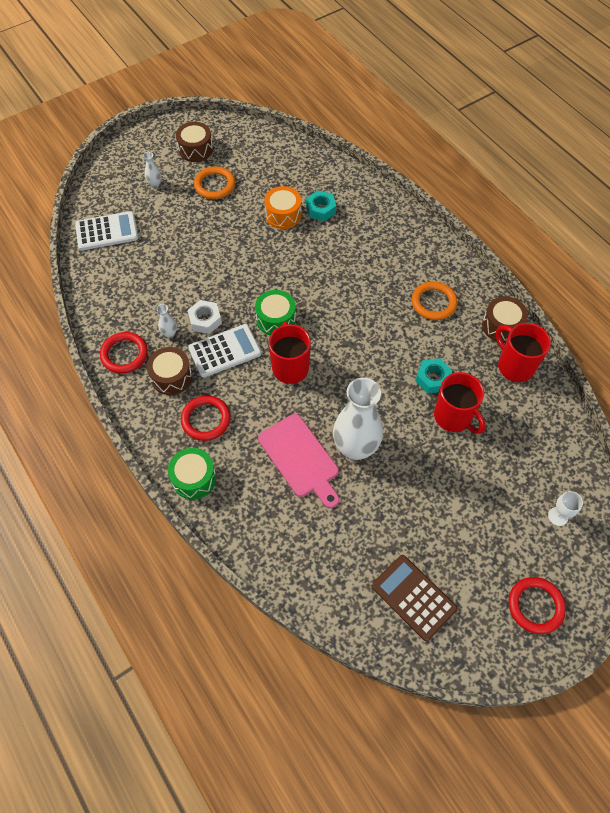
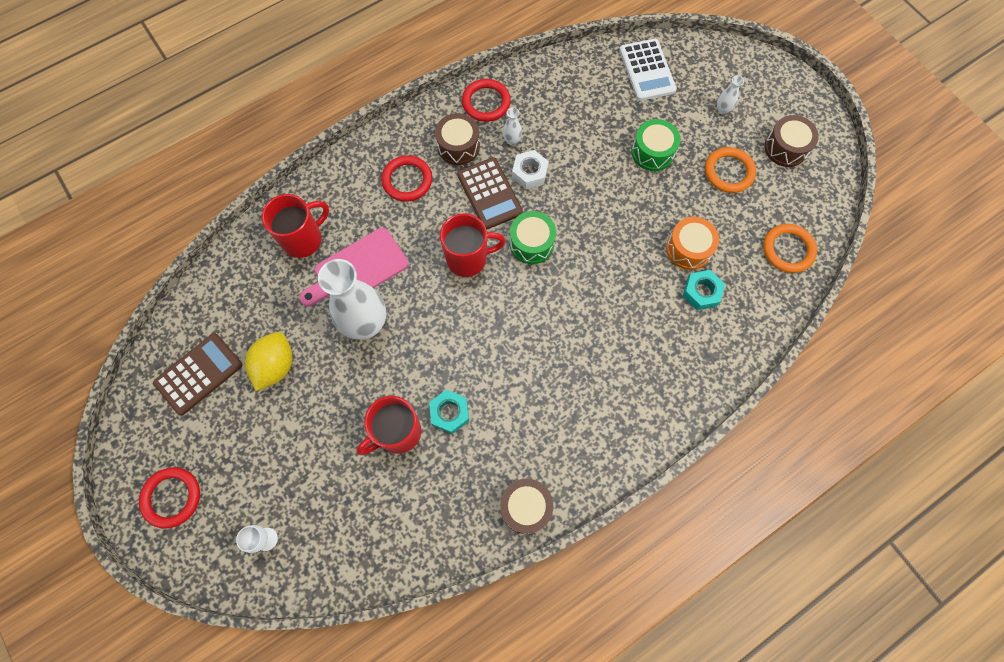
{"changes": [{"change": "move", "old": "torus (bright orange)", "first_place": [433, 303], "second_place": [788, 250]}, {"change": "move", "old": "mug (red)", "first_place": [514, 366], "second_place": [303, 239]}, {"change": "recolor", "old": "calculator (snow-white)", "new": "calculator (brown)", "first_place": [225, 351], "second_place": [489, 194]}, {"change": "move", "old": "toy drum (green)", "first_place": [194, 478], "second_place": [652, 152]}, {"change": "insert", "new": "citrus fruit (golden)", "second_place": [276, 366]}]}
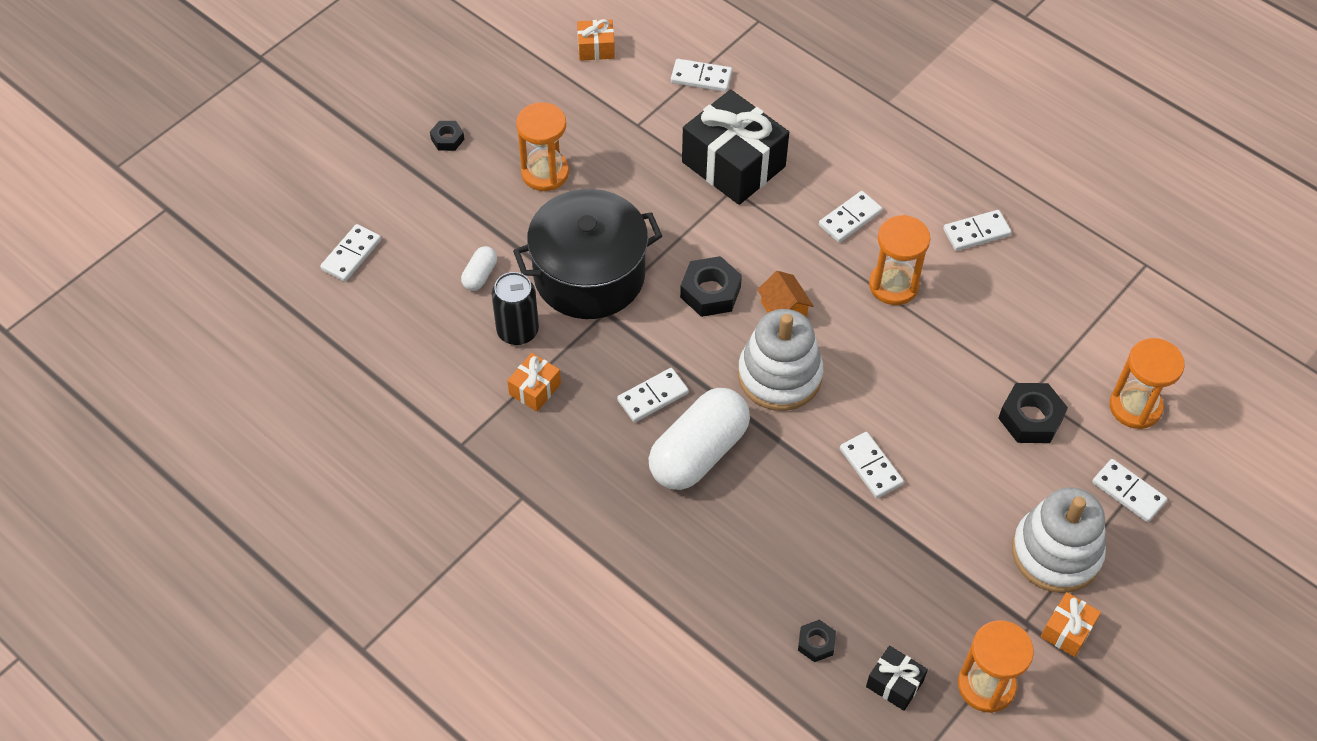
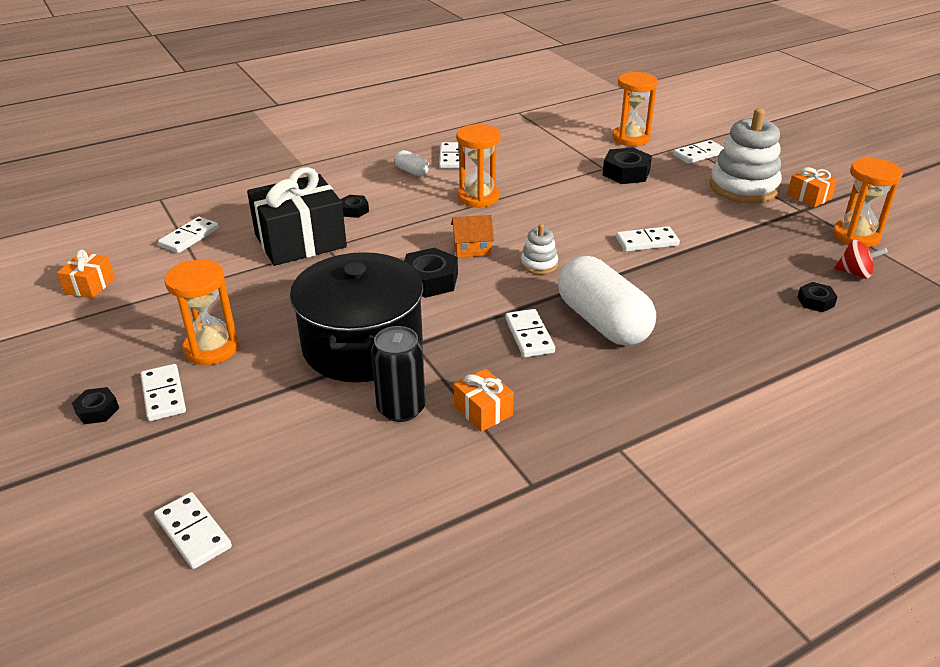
{"changes": [{"change": "move", "old": "domino (snow-white)", "first_place": [850, 218], "second_place": [163, 395]}, {"change": "move", "old": "capsule (snow-white)", "first_place": [480, 275], "second_place": [412, 171]}, {"change": "resize", "old": "ring stacker (snow-white)", "first_place": [779, 376], "second_place": [539, 264], "factor": 0.49}, {"change": "replace", "old": "gift (jet-black)", "new": "whirligig (red)", "first_place": [894, 683], "second_place": [855, 273]}, {"change": "insert", "new": "hex nut (jet-black)", "second_place": [354, 210]}]}
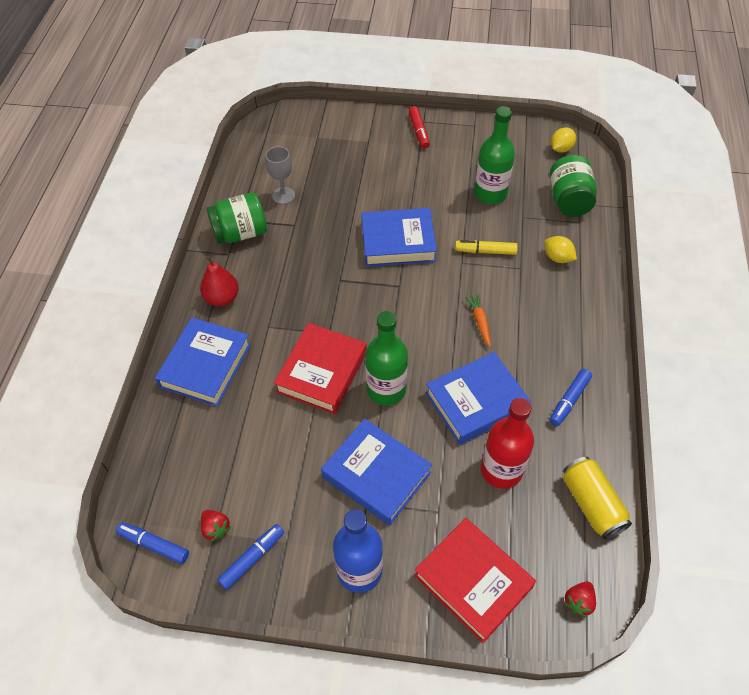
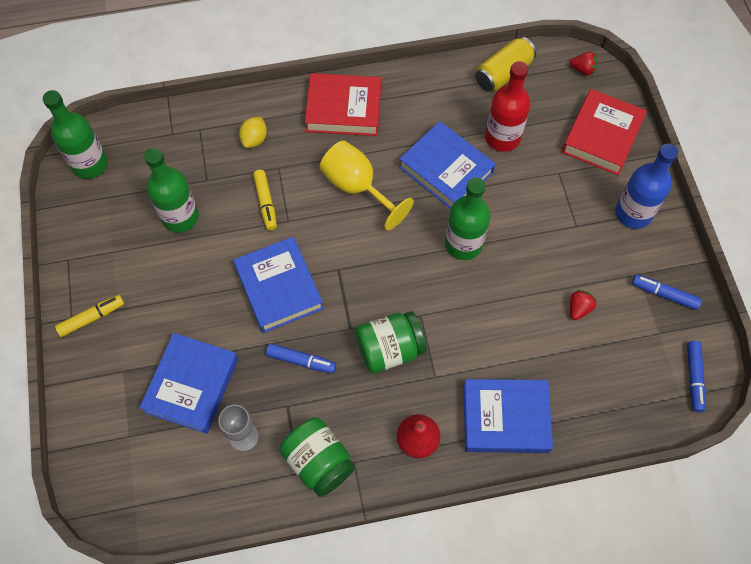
{"changes": [{"change": "recolor", "old": "marker pen (red)", "new": "marker pen (golden)", "first_place": [419, 131], "second_place": [92, 318]}, {"change": "replace", "old": "citrus fruit (golden)", "new": "drink bottle (green)", "first_place": [561, 149], "second_place": [90, 164]}, {"change": "move", "old": "jam jar (green)", "first_place": [569, 200], "second_place": [389, 349]}, {"change": "replace", "old": "carrot (bright orange)", "new": "chalice (golden)", "first_place": [479, 322], "second_place": [357, 187]}, {"change": "move", "old": "hardback (red)", "first_place": [322, 372], "second_place": [344, 109]}, {"change": "move", "old": "marker pen (royal blue)", "first_place": [569, 400], "second_place": [301, 361]}, {"change": "move", "old": "hardback (royal blue)", "first_place": [376, 475], "second_place": [192, 385]}, {"change": "move", "old": "berry (red)", "first_place": [216, 528], "second_place": [579, 308]}]}
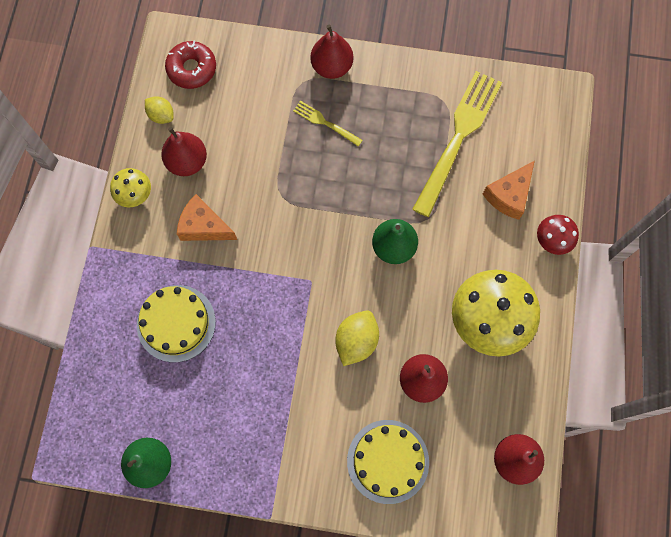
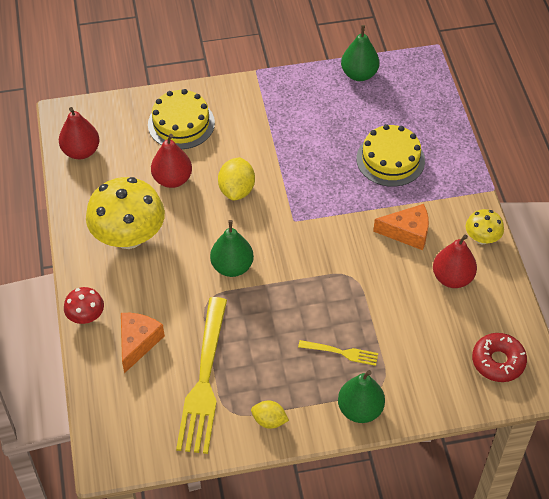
{"changes": [{"change": "recolor", "old": "toy pear (red)", "new": "toy pear (green)", "first_place": [332, 66], "second_place": [360, 409]}, {"change": "move", "old": "citrus fruit (golden)", "first_place": [161, 115], "second_place": [269, 420]}]}
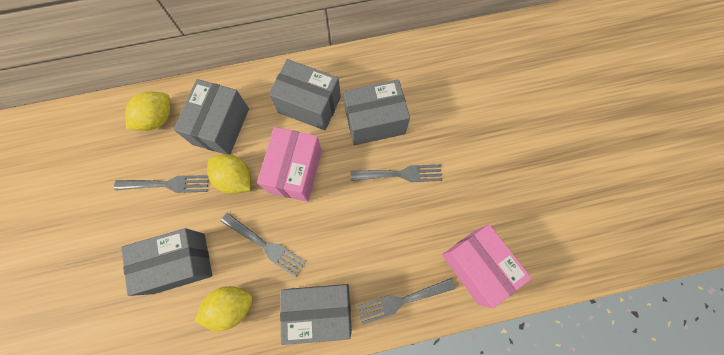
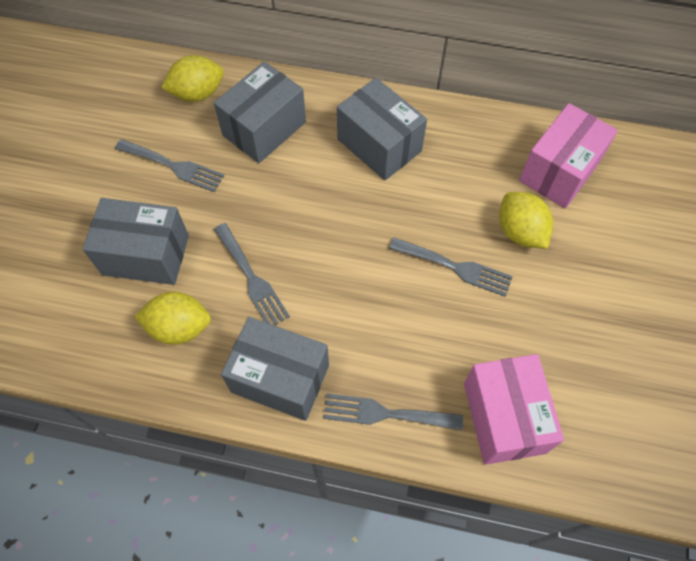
{"changes": [{"change": "delete", "old": "package (gray)", "first_place": [374, 121]}, {"change": "move", "old": "package (rosy)", "first_place": [295, 171], "second_place": [559, 171]}, {"change": "move", "old": "citrus fruit (golden)", "first_place": [235, 179], "second_place": [520, 232]}]}
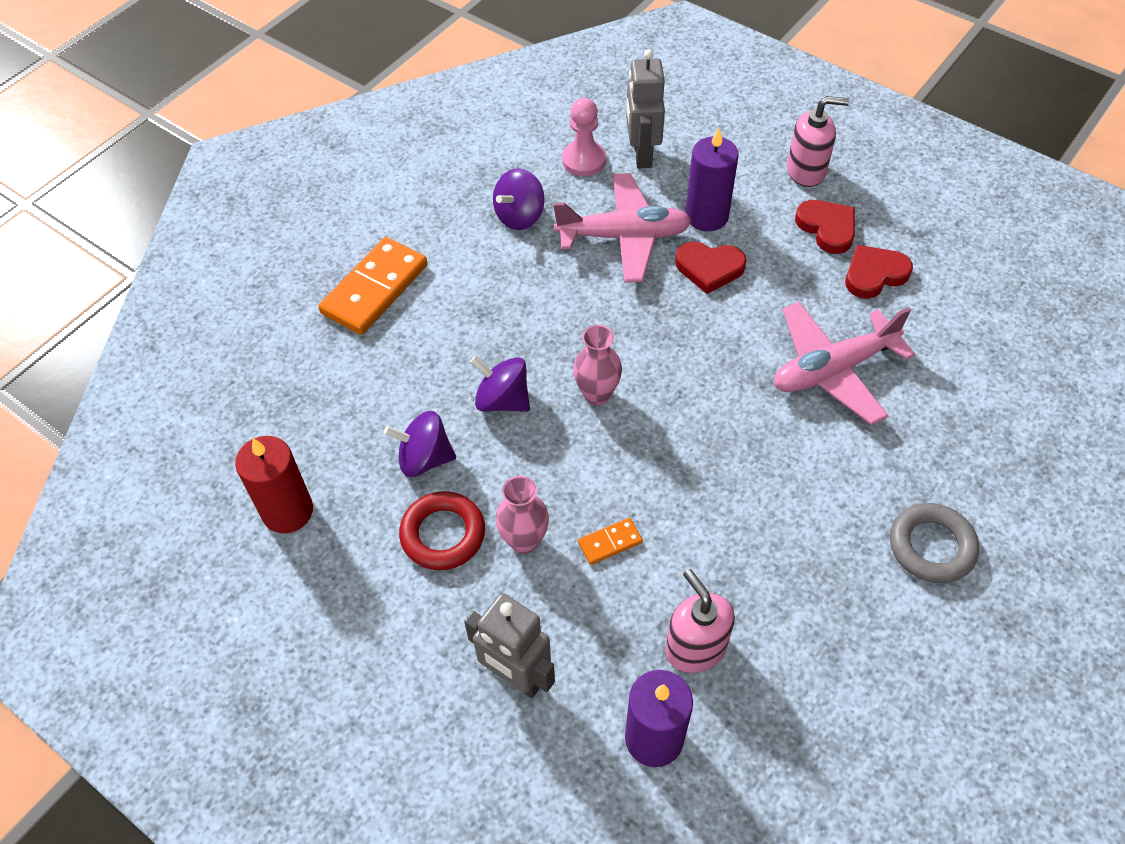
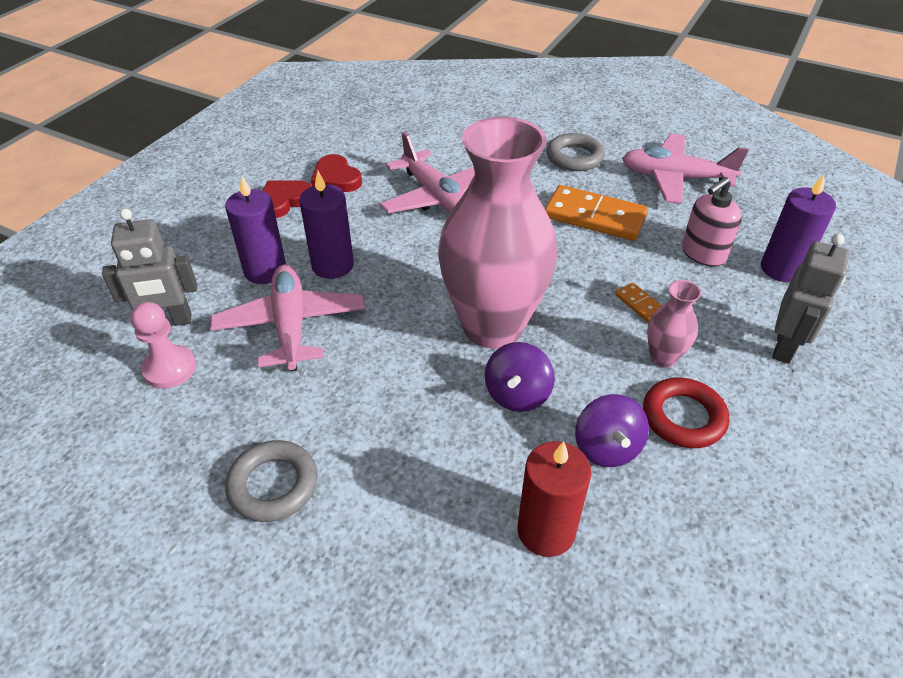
{"changes": [{"change": "delete", "old": "pump bottle (rosy)", "first_place": [806, 171]}, {"change": "delete", "old": "whirligig (royal purple)", "first_place": [519, 216]}, {"change": "move", "old": "domino (bright orange)", "first_place": [374, 289], "second_place": [594, 217]}, {"change": "replace", "old": "heart shape (red)", "new": "pillar candle (royal purple)", "first_place": [709, 268], "second_place": [332, 265]}, {"change": "resize", "old": "flower vase (rosy)", "first_place": [597, 394], "second_place": [492, 326], "factor": 2.4}, {"change": "move", "old": "pillar candle (red)", "first_place": [287, 511], "second_place": [546, 531]}, {"change": "insert", "new": "plane (rosy)", "second_place": [675, 178]}, {"change": "insert", "new": "torus (gray)", "second_place": [273, 485]}]}
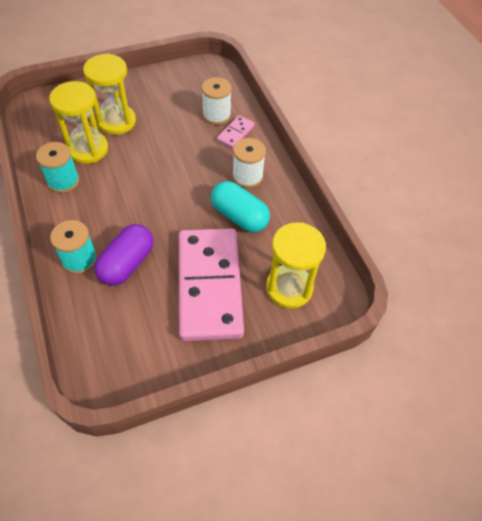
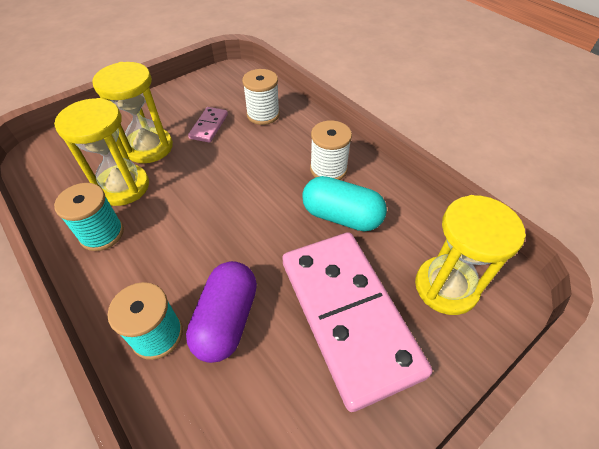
{"changes": [{"change": "move", "old": "domino (rosy)", "first_place": [235, 133], "second_place": [209, 126]}]}
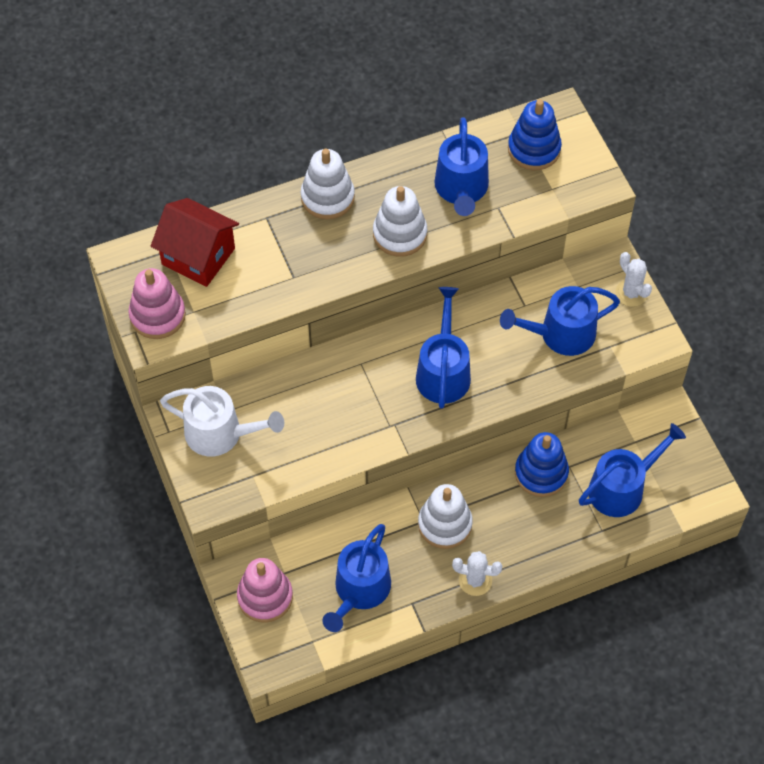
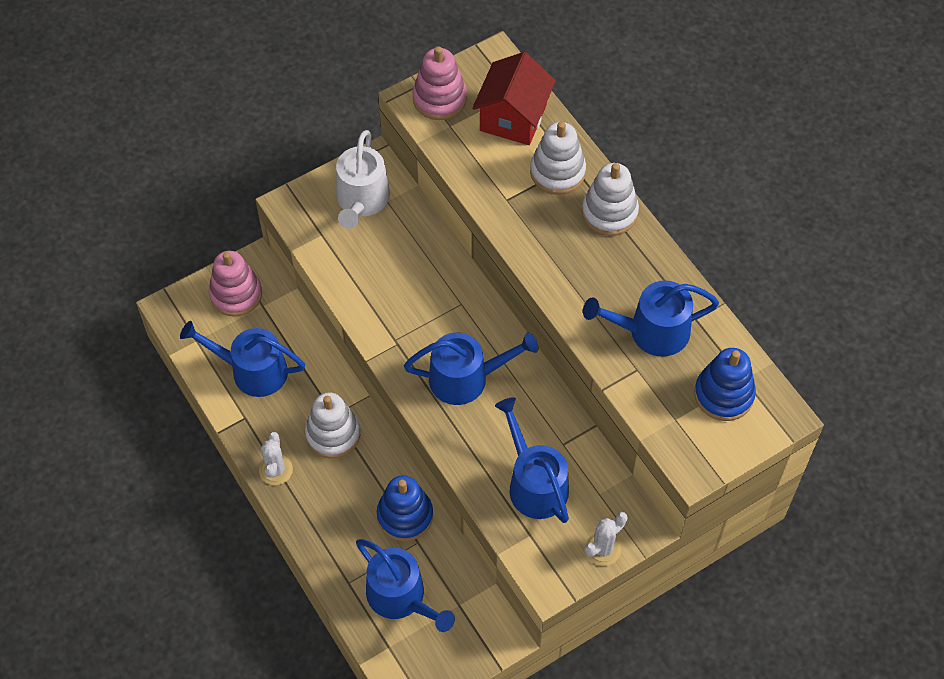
{"changes": [{"change": "move", "old": "ring stacker (snow-white)", "first_place": [400, 234], "second_place": [557, 172]}]}
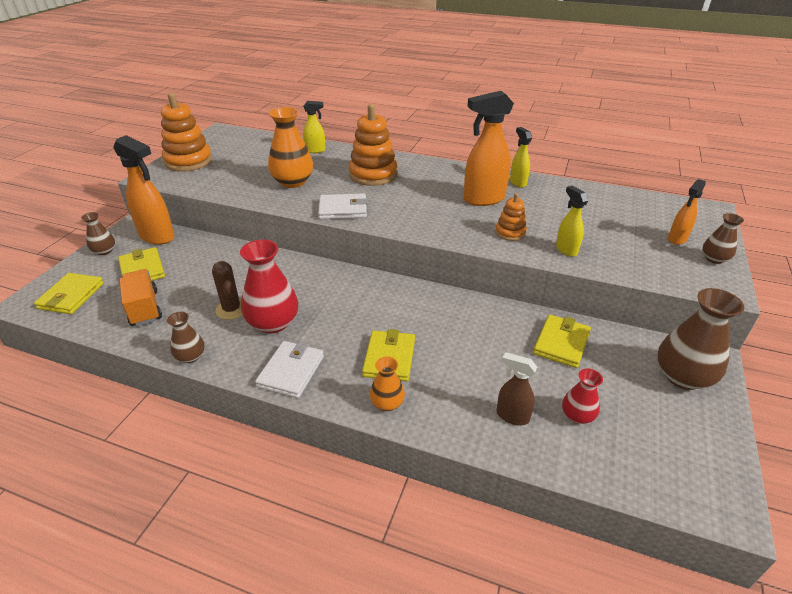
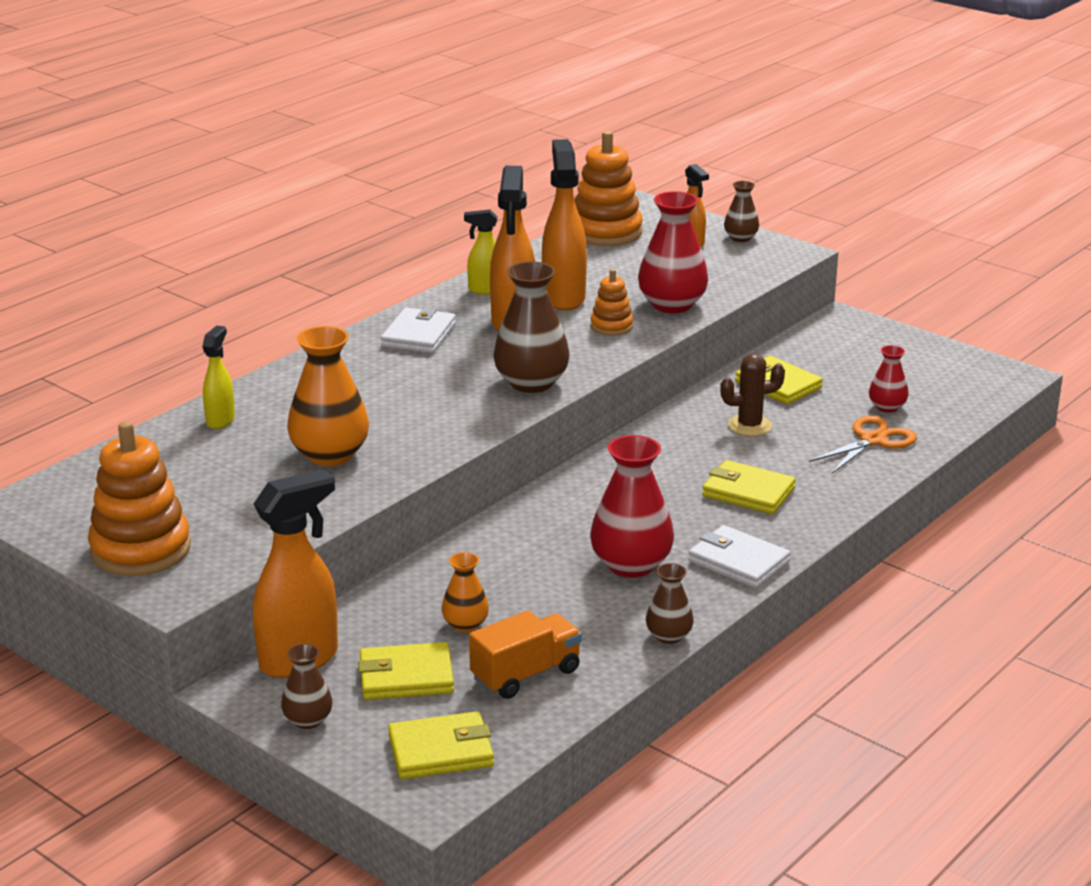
{"changes": [{"change": "move", "old": "ring stacker (bright orange)", "first_place": [373, 175], "second_place": [605, 232]}, {"change": "replace", "old": "spray bottle (golden)", "new": "flower vase (red)", "first_place": [566, 249], "second_place": [672, 305]}, {"change": "move", "old": "card wallet (snow-white)", "first_place": [343, 209], "second_place": [418, 335]}, {"change": "move", "old": "saguaro cactus (brown)", "first_place": [232, 309], "second_place": [749, 426]}, {"change": "rotate", "old": "truck (bright orange)", "first_place": [144, 308], "second_place": [526, 674], "degrees": 150}, {"change": "rotate", "old": "card wallet (golden)", "first_place": [71, 296], "second_place": [441, 751], "degrees": -45}, {"change": "move", "old": "flower vase (brown)", "first_place": [682, 377], "second_place": [531, 383]}, {"change": "replace", "old": "spray bottle (brown)", "new": "shears (bright orange)", "first_place": [512, 416], "second_place": [872, 440]}, {"change": "move", "old": "flower vase (bright orange)", "first_place": [387, 403], "second_place": [465, 624]}, {"change": "insert", "new": "spray bottle (bright orange)", "second_place": [563, 297]}]}
